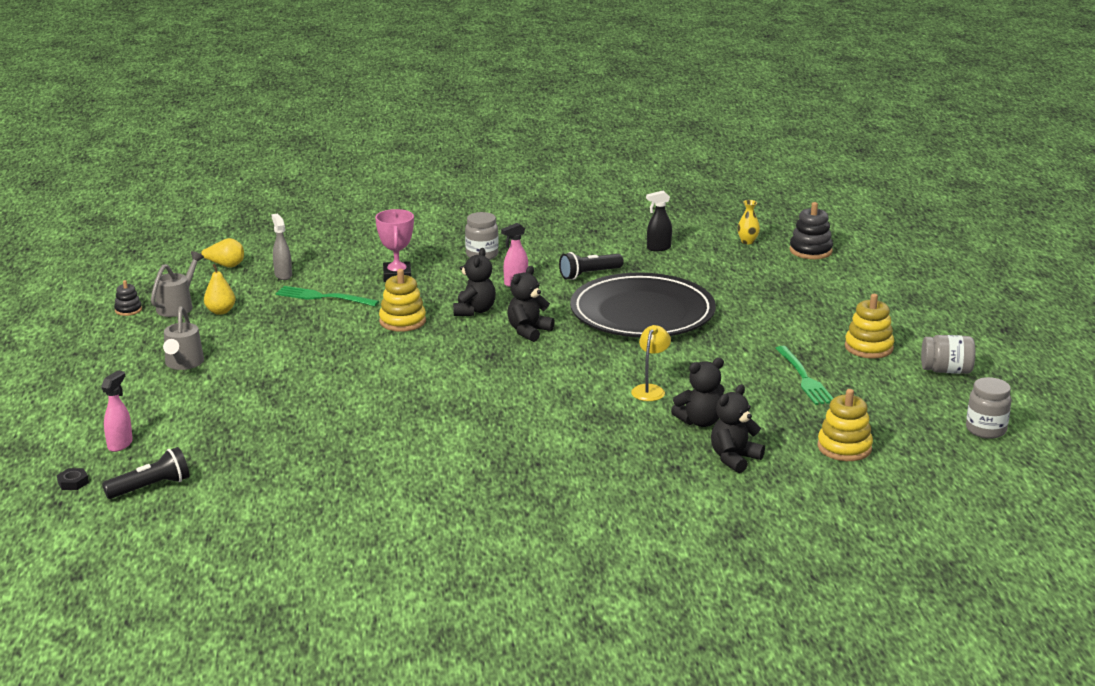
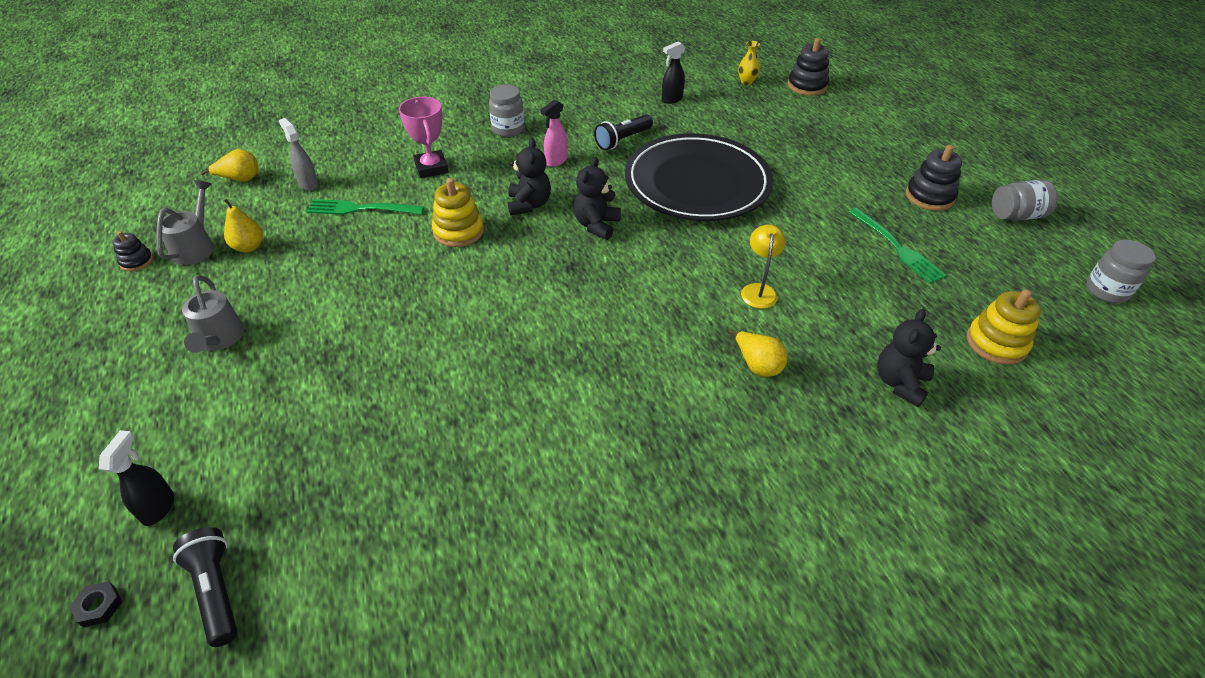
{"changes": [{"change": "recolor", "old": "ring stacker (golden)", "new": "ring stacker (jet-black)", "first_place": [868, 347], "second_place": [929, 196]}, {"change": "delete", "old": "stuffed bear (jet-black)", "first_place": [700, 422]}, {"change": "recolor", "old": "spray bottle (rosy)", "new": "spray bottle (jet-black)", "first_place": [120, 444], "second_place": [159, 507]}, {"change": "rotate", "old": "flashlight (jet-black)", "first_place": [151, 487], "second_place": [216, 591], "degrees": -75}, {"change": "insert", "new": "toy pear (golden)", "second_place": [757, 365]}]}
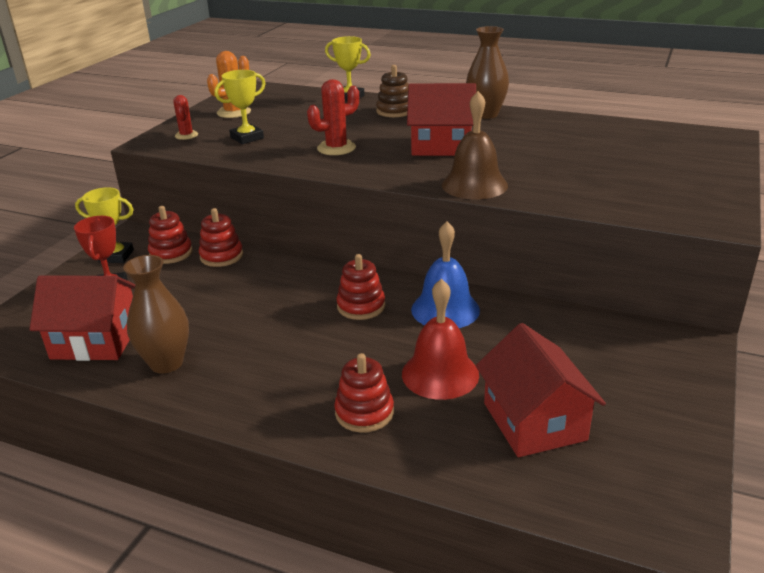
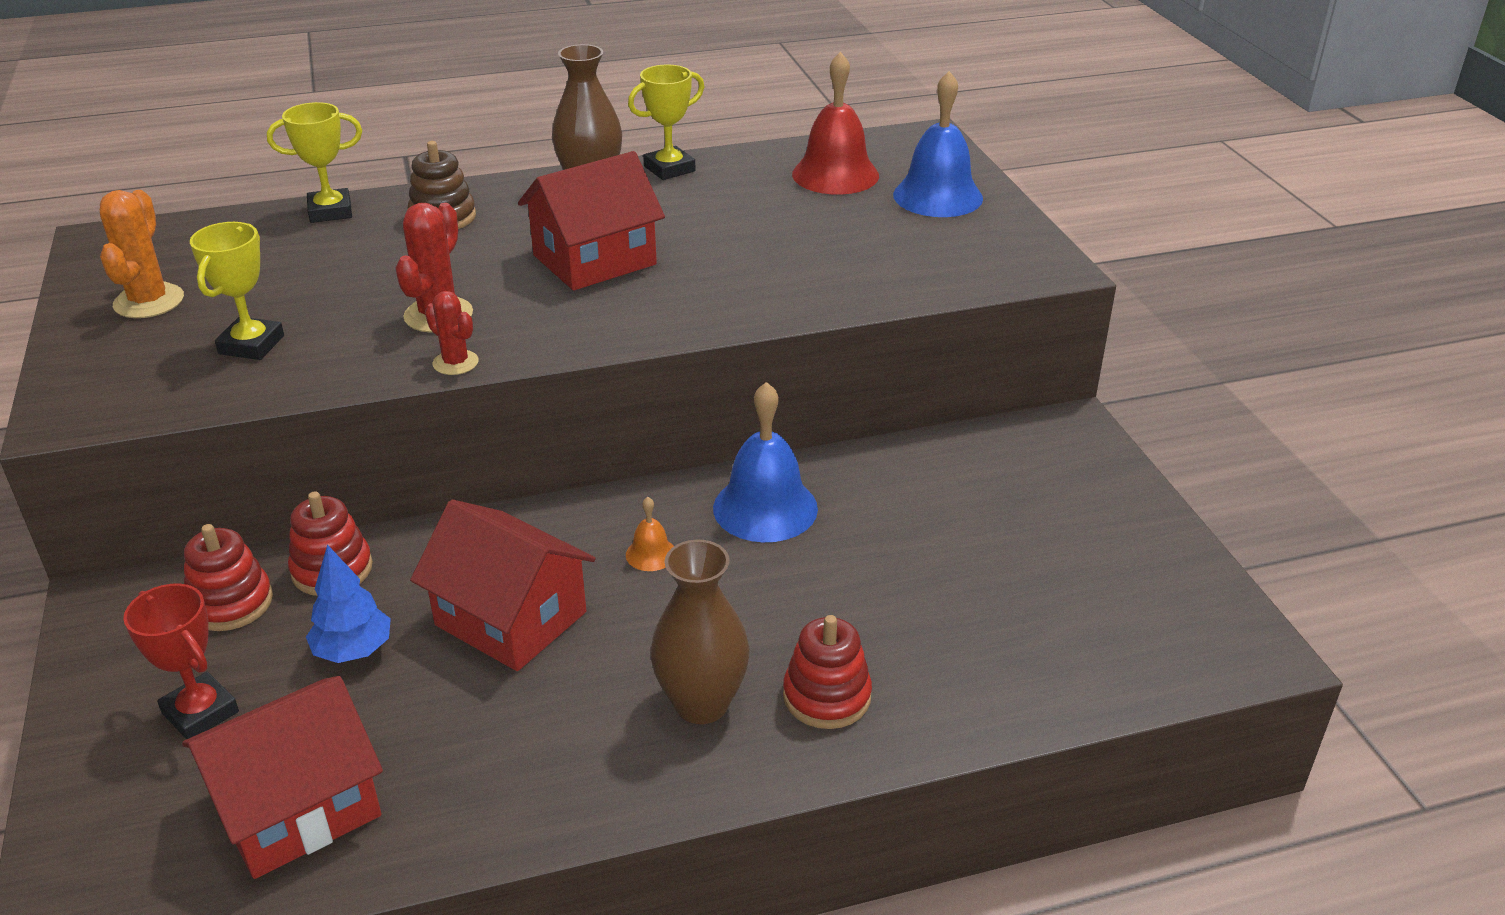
{"changes": [{"change": "delete", "old": "bell (brown)", "first_place": [474, 185]}, {"change": "move", "old": "saguaro cactus (red)", "first_place": [186, 135], "second_place": [455, 363]}, {"change": "move", "old": "prize cup (golden)", "first_place": [116, 256], "second_place": [669, 169]}, {"change": "replace", "old": "ring stacker (red)", "new": "bell (bright orange)", "first_place": [361, 306], "second_place": [651, 554]}, {"change": "move", "old": "flower vase (brown)", "first_place": [166, 363], "second_place": [701, 704]}, {"change": "move", "old": "bell (red)", "first_place": [440, 374], "second_place": [835, 174]}, {"change": "move", "old": "house (red)", "first_place": [534, 421], "second_place": [511, 618]}, {"change": "insert", "new": "bell (royal blue)", "second_place": [938, 196]}, {"change": "insert", "new": "fir tree (royal blue)", "second_place": [353, 651]}]}
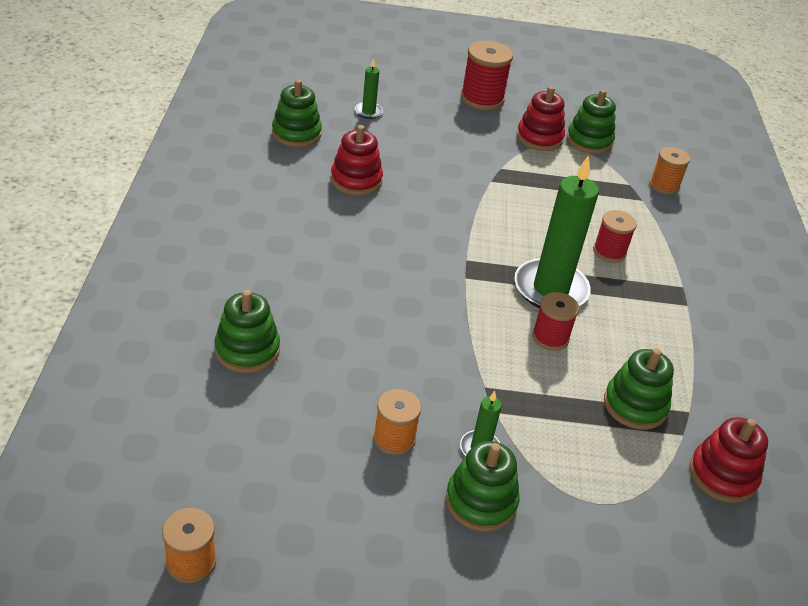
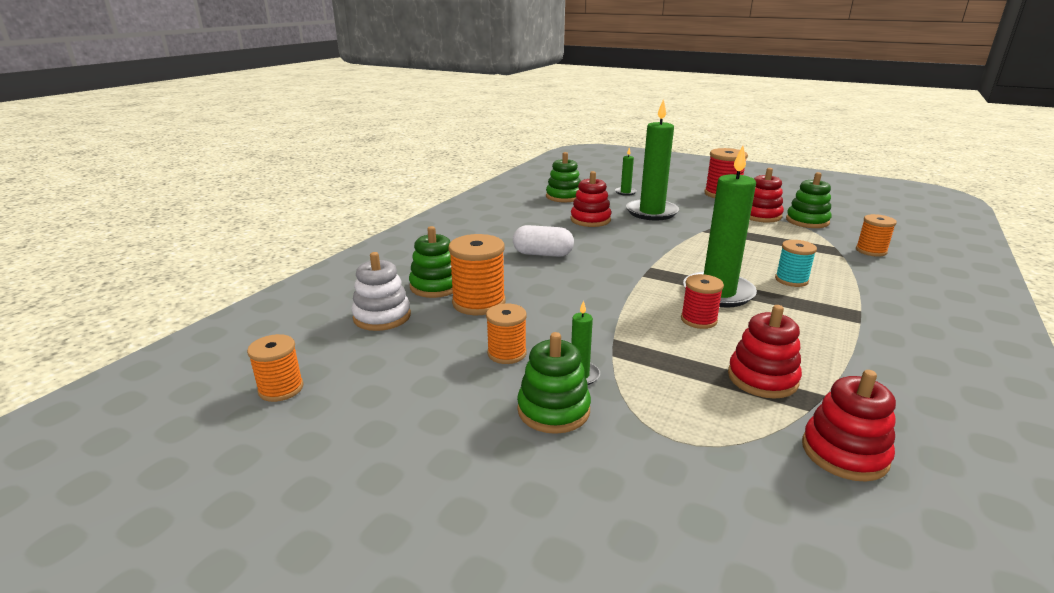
{"changes": [{"change": "recolor", "old": "reel of thread (red)", "new": "reel of thread (aqua)", "first_place": [609, 252], "second_place": [791, 280]}, {"change": "recolor", "old": "ring stacker (green)", "new": "ring stacker (red)", "first_place": [635, 405], "second_place": [762, 378]}, {"change": "insert", "new": "pillar candle (green)", "second_place": [651, 212]}, {"change": "insert", "new": "capsule (snow-white)", "second_place": [543, 254]}, {"change": "insert", "new": "reel of thread (bright orange)", "second_place": [479, 303]}, {"change": "insert", "new": "ring stacker (snow-white)", "second_place": [382, 316]}]}
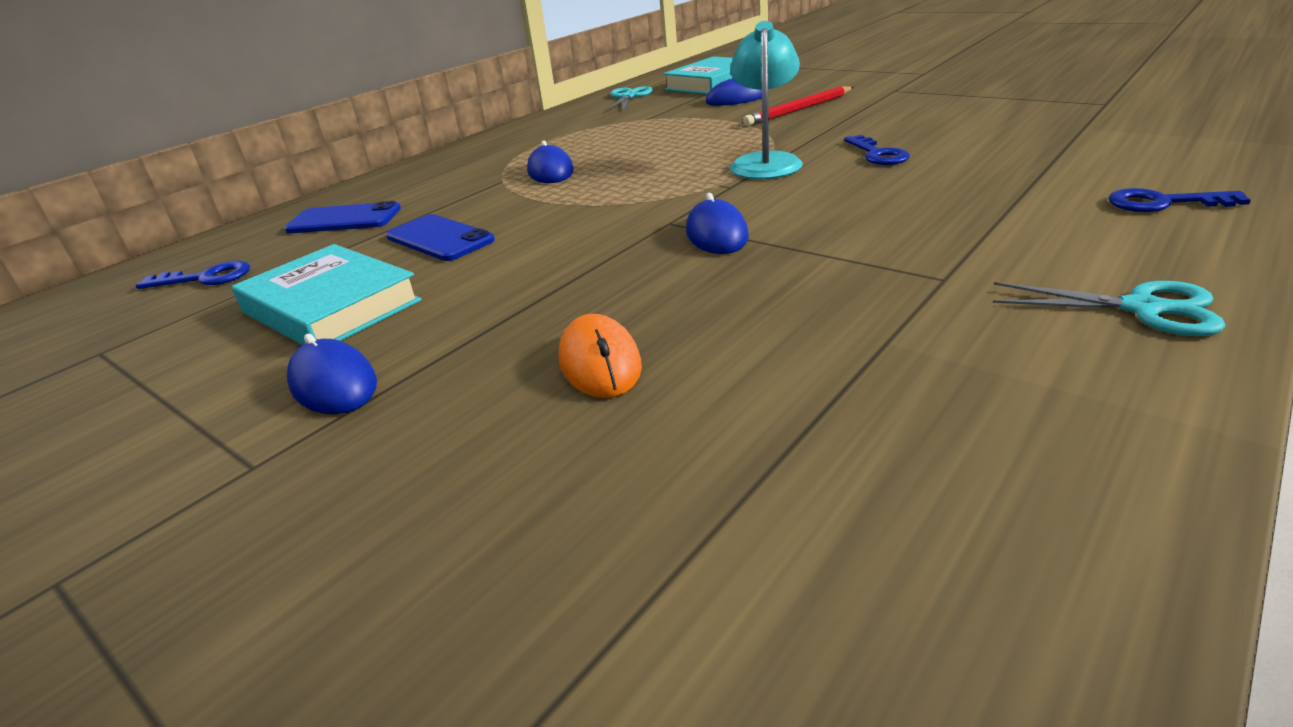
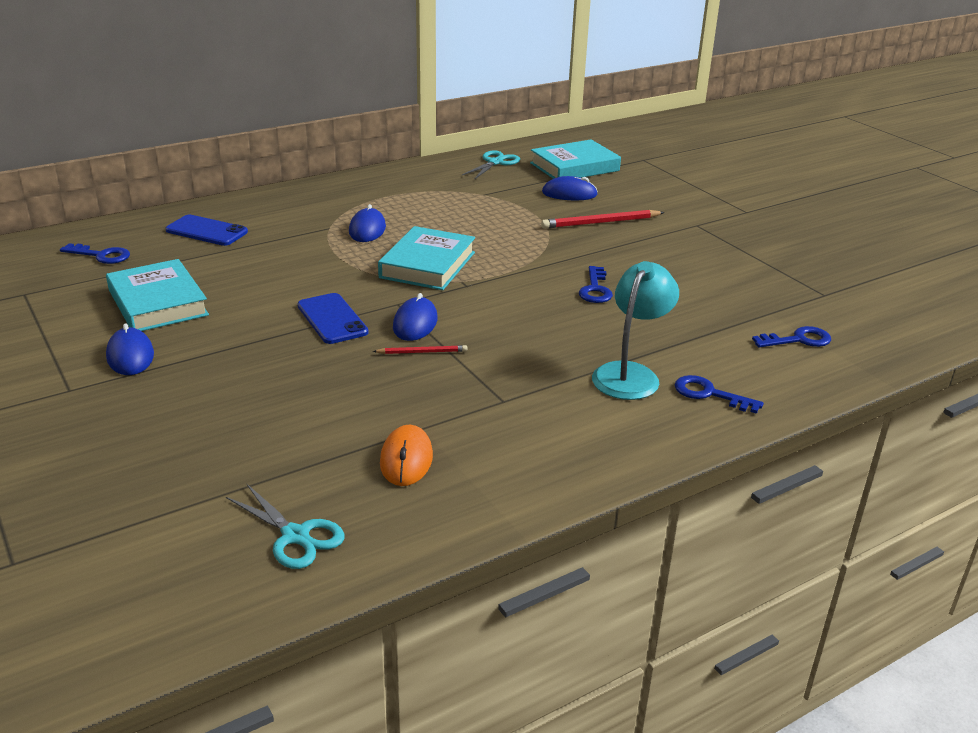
{"changes": [{"change": "move", "old": "lamp (aqua)", "first_place": [766, 162], "second_place": [630, 374]}, {"change": "move", "old": "mobile phone (royal blue)", "first_place": [440, 238], "second_place": [332, 319]}, {"change": "move", "old": "shears (aqua)", "first_place": [1142, 308], "second_place": [295, 536]}, {"change": "move", "old": "mouse (bright orange)", "first_place": [599, 363], "second_place": [406, 459]}, {"change": "insert", "new": "hardback (aqua)", "second_place": [427, 265]}, {"change": "insert", "new": "key (royal blue)", "second_place": [798, 340]}, {"change": "insert", "new": "pencil (red)", "second_place": [422, 352]}]}
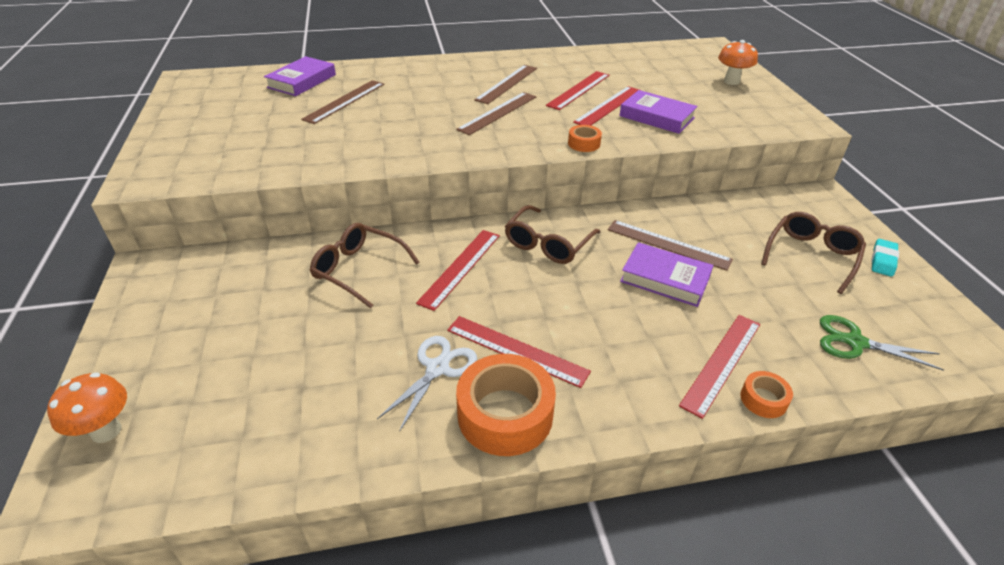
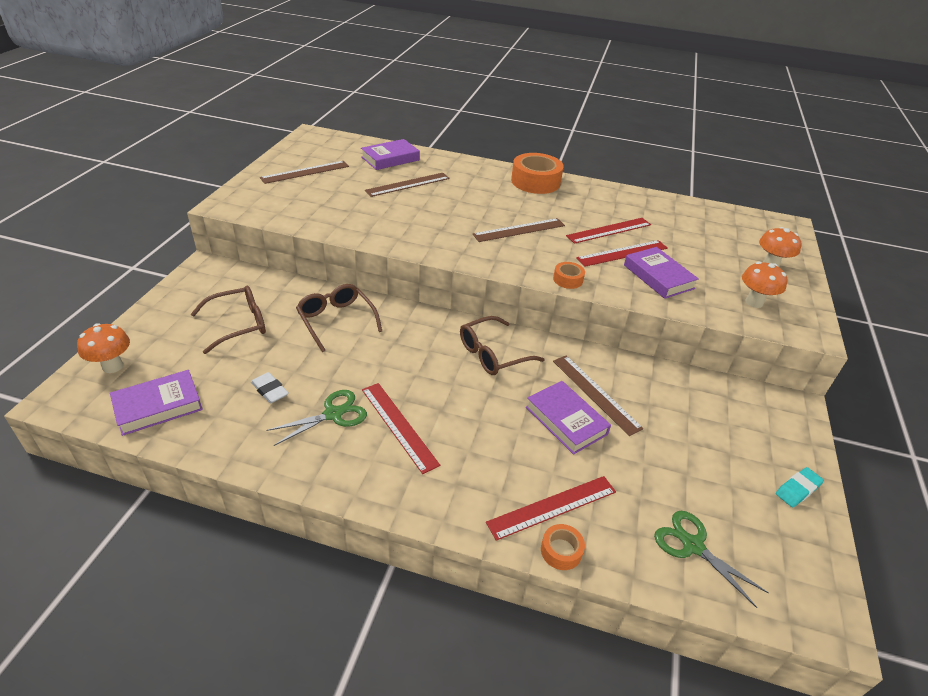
{"changes": [{"change": "move", "old": "straightedge (brown)", "first_place": [507, 84], "second_place": [305, 172]}, {"change": "move", "old": "eyeglasses (brown)", "first_place": [811, 256], "second_place": [238, 324]}, {"change": "delete", "old": "straightedge (red)", "first_place": [460, 268]}, {"change": "recolor", "old": "shears (snow-white)", "new": "shears (green)", "first_place": [437, 368], "second_place": [333, 414]}, {"change": "move", "old": "tape (bright orange)", "first_place": [505, 414], "second_place": [535, 181]}, {"change": "insert", "new": "toadstool (bright orange)", "second_place": [754, 302]}, {"change": "insert", "new": "hardback (royal purple)", "second_place": [158, 406]}, {"change": "insert", "new": "gum eraser (snow-white)", "second_place": [270, 390]}]}
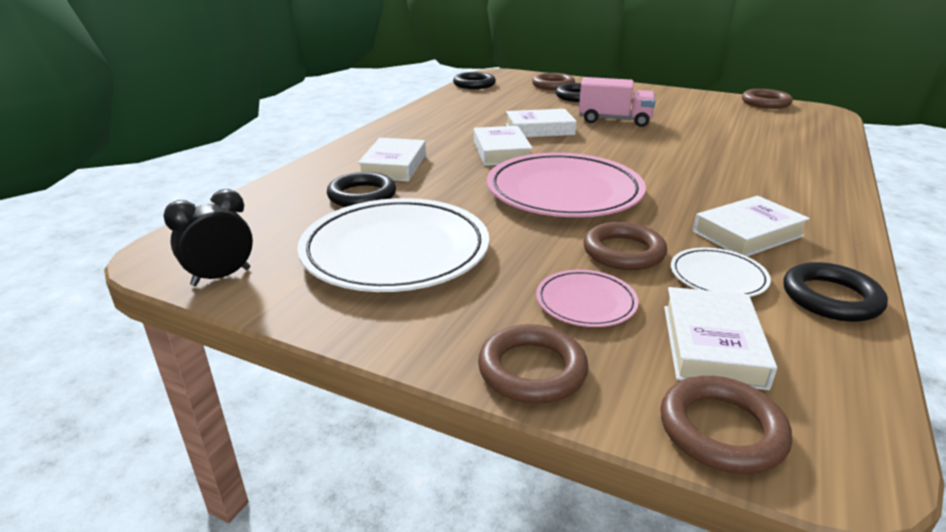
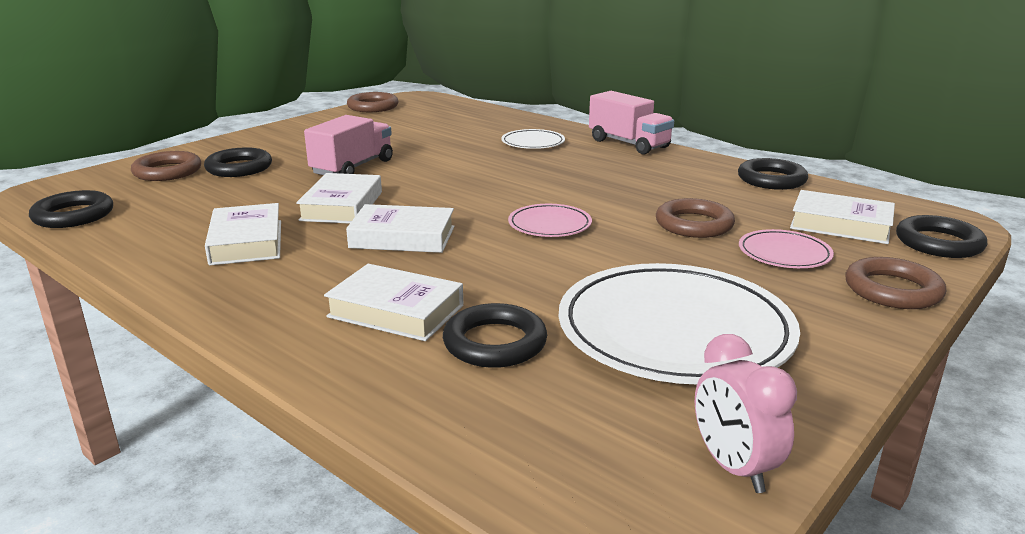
{"changes": [{"change": "resize", "old": "flat dish (rosy)", "first_place": [564, 192], "second_place": [549, 225], "factor": 0.47}, {"change": "recolor", "old": "bedside clock (jet-black)", "new": "bedside clock (rosy)", "first_place": [221, 277], "second_place": [733, 467]}, {"change": "move", "old": "hardback (snow-white)", "first_place": [747, 234], "second_place": [247, 242]}, {"change": "move", "old": "flat dish (snow-white)", "first_place": [718, 277], "second_place": [533, 143]}, {"change": "recolor", "old": "torus (brown)", "new": "torus (jet-black)", "first_place": [721, 430], "second_place": [938, 243]}, {"change": "insert", "new": "truck (rosy)", "second_place": [628, 144]}]}
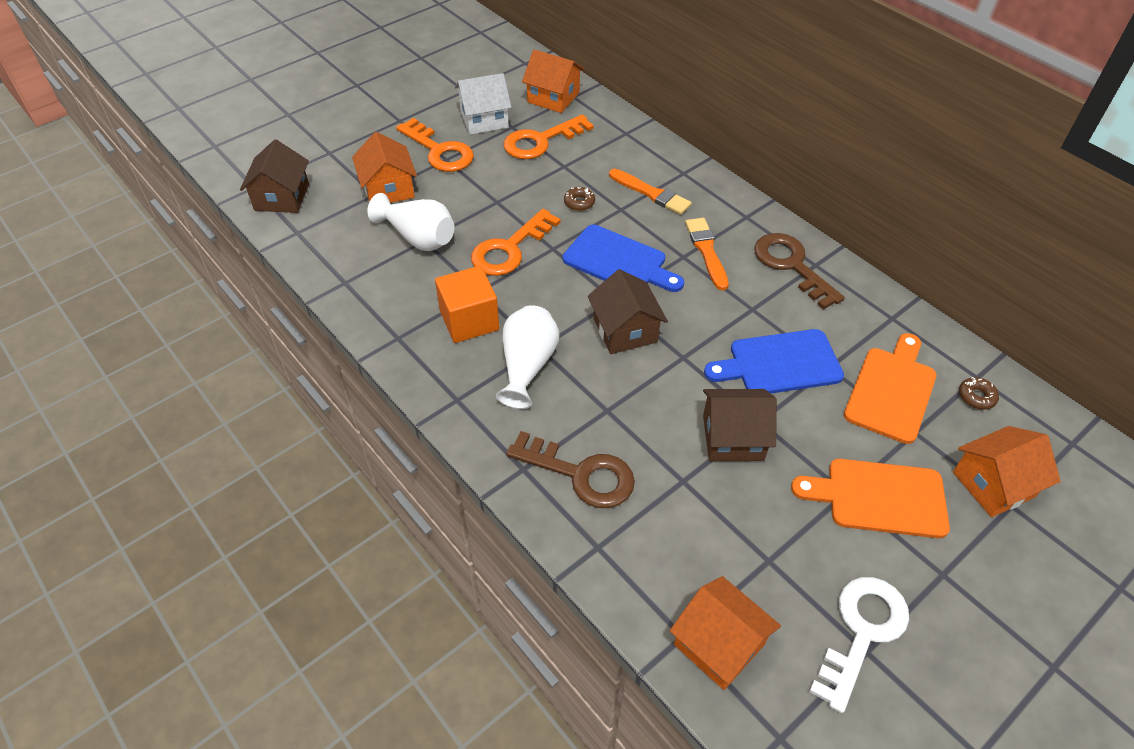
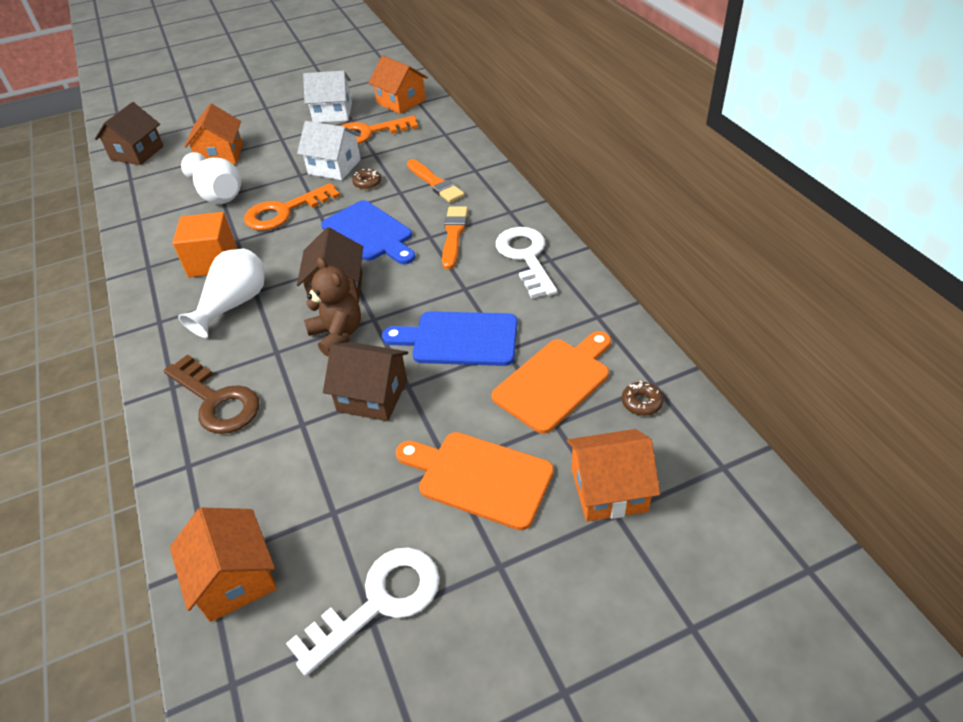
{"changes": [{"change": "delete", "old": "key (bright orange)", "first_place": [439, 151]}, {"change": "recolor", "old": "key (brown)", "new": "key (snow-white)", "first_place": [792, 266], "second_place": [526, 257]}, {"change": "insert", "new": "house (snow-white)", "second_place": [334, 167]}, {"change": "insert", "new": "stuffed bear (brown)", "second_place": [337, 334]}]}
